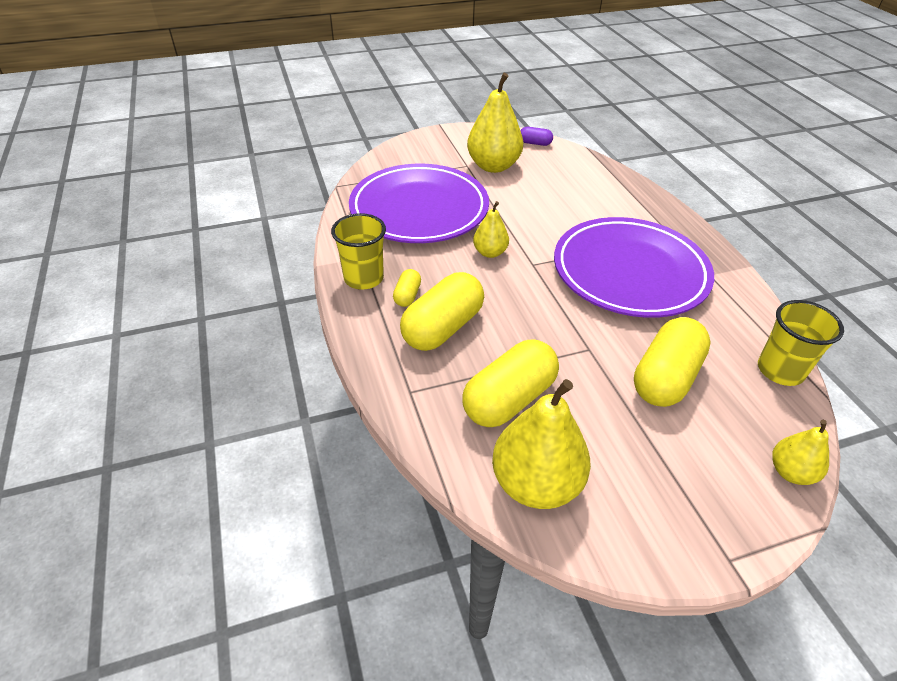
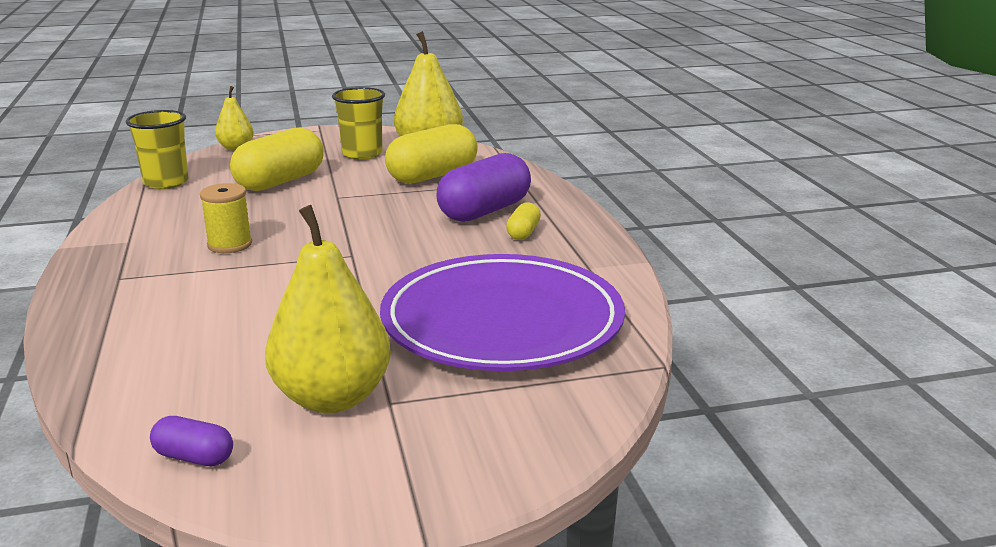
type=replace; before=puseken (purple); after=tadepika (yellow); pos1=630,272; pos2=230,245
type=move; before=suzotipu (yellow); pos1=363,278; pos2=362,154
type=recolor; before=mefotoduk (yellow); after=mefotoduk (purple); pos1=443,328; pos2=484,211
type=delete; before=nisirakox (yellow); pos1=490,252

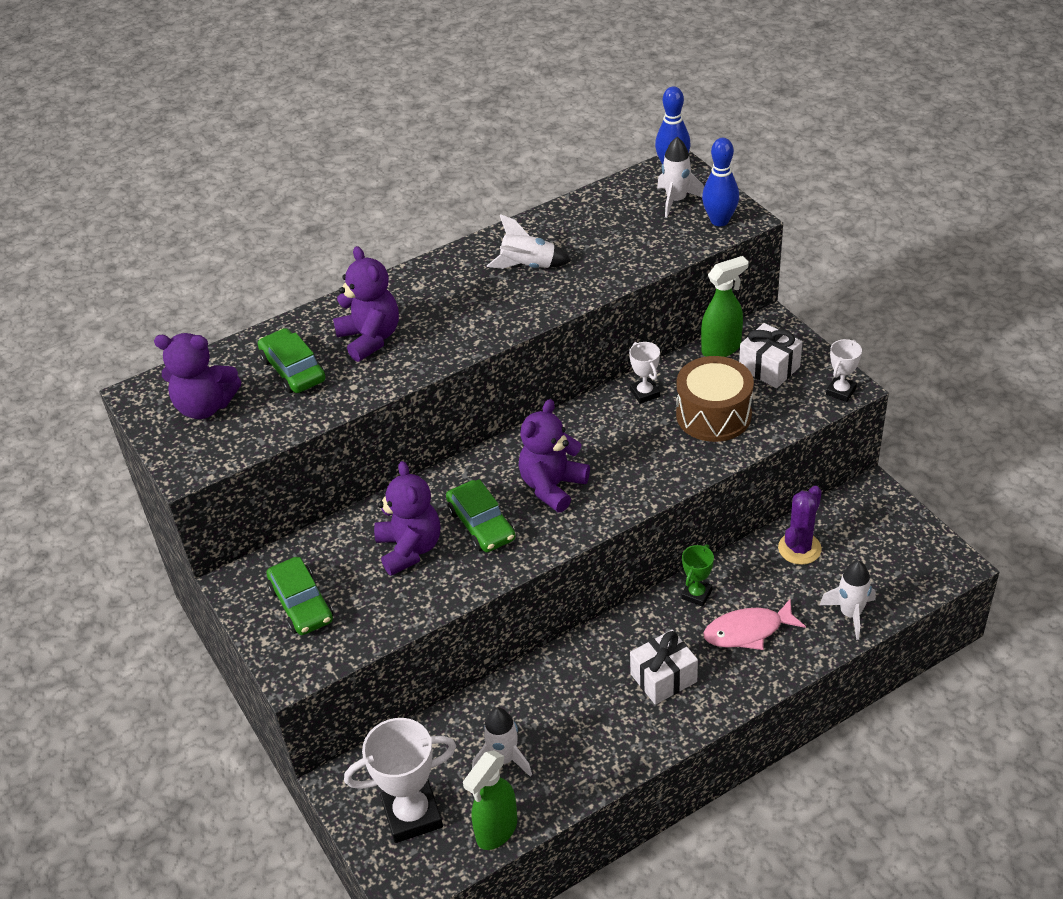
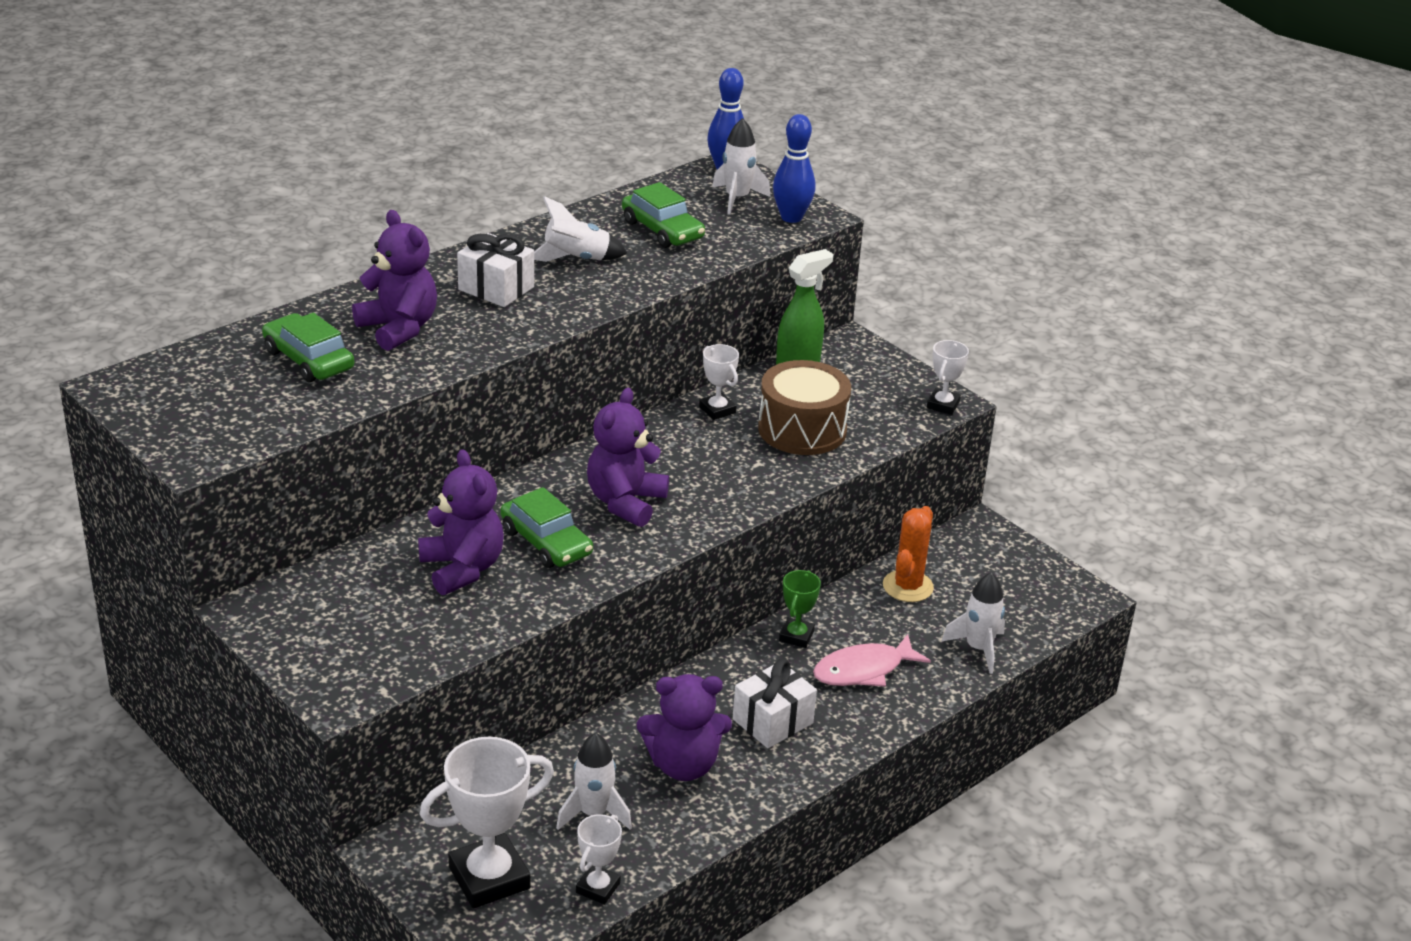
type=move; before=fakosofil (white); pos1=769,368; pos2=496,288
type=replace; before=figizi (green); after=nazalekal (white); pos1=496,831; pos2=598,888
type=move; before=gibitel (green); pos1=301,604; pos2=662,230
type=move; before=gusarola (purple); pos1=205,406; pos2=683,765
type=recolor; before=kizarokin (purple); after=kizarokin (orange); pos1=799,548; pos2=907,586

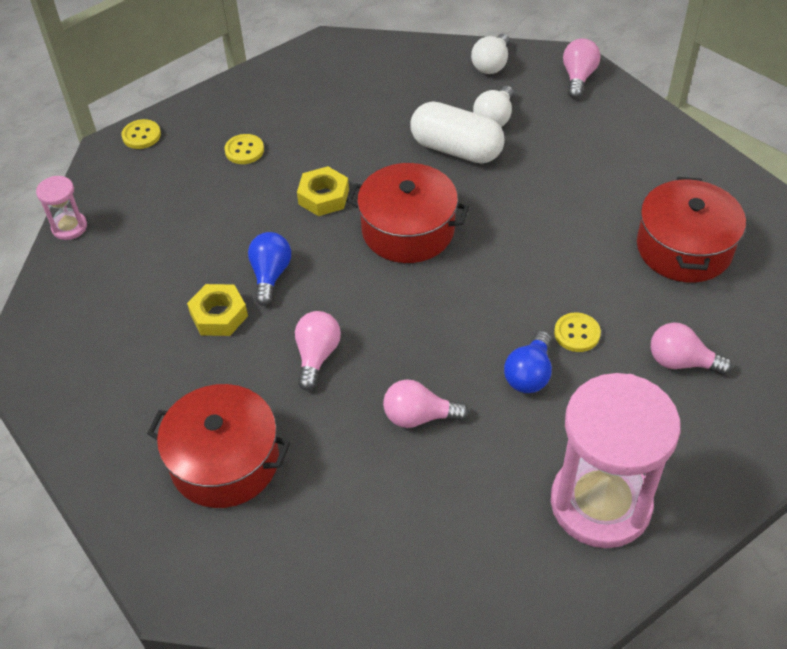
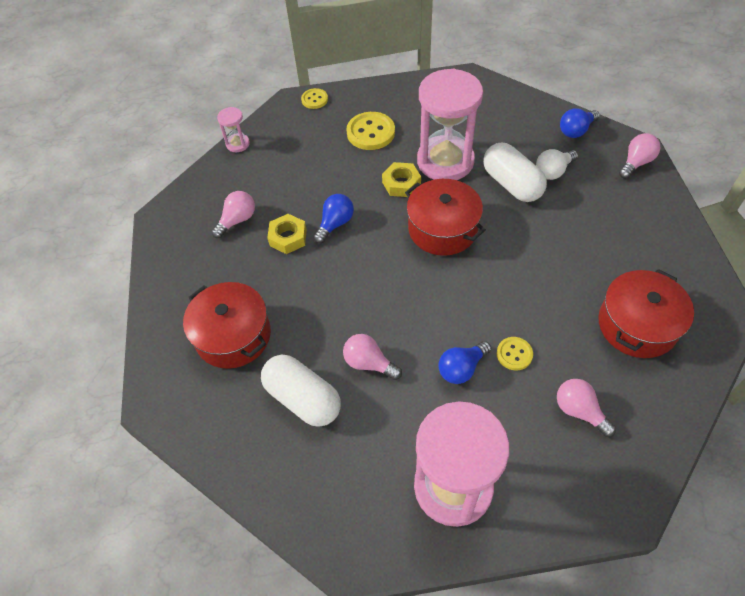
type=move; before=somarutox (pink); pos1=317,356; pos2=237,220
type=insert; after=mefotoduk (white); pos2=303,398
type=resize; before=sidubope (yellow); pos1=244,150; pos2=370,132; scale=1.74
type=insert; after=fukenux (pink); pos2=445,161
type=recolor; before=somarutox (white); after=somarutox (blue); pos1=491,64; pos2=576,131

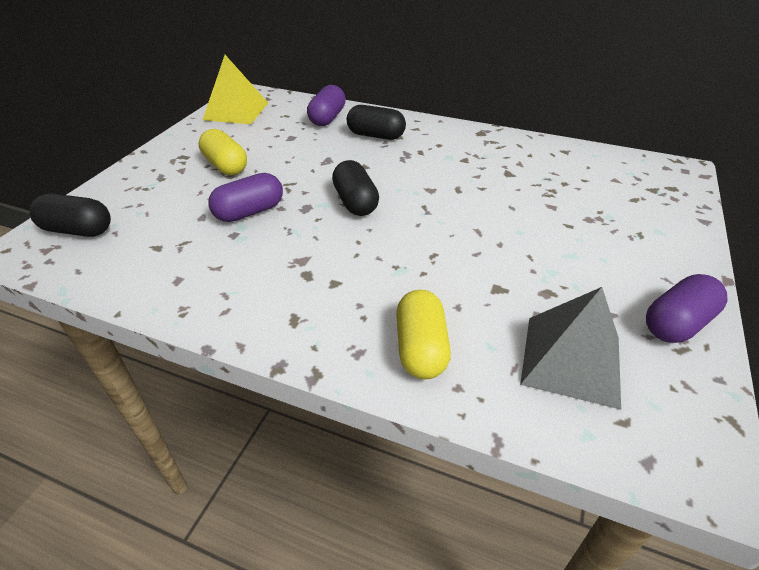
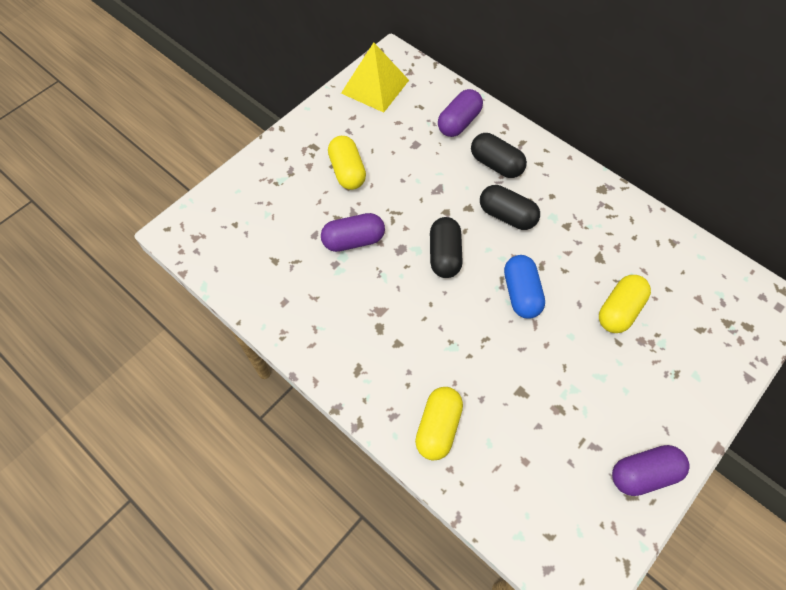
type=move; before=mefotoduk (black); pos1=78,230; pos2=507,216
type=insert; after=mefotoduk (blue); pos2=521,293
type=insert; after=mefotoduk (yellow); pos2=619,310
type=delete; before=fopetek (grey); pos1=571,360

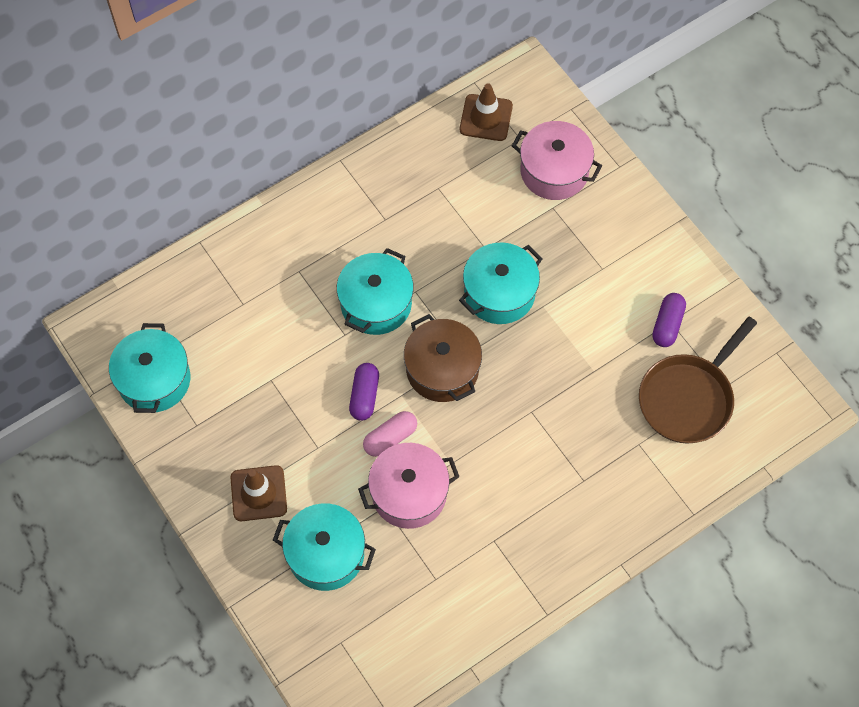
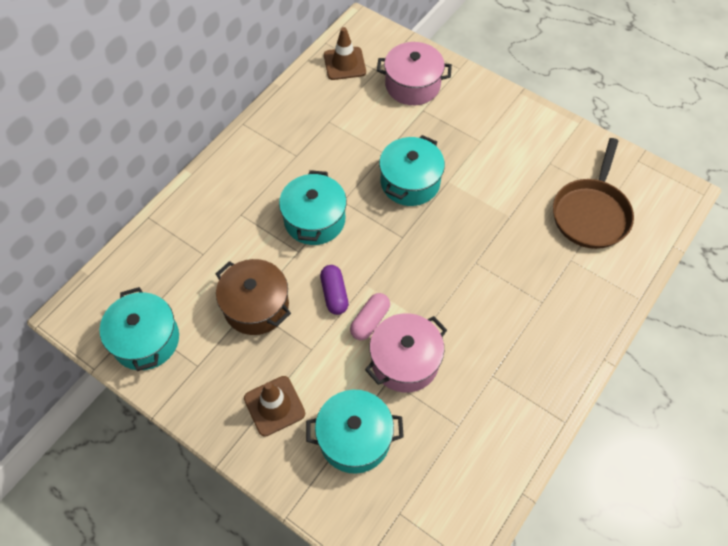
type=move; before=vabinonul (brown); pos1=442,369; pos2=256,306
type=delete; before=mefotoduk (purple); pos1=667,324

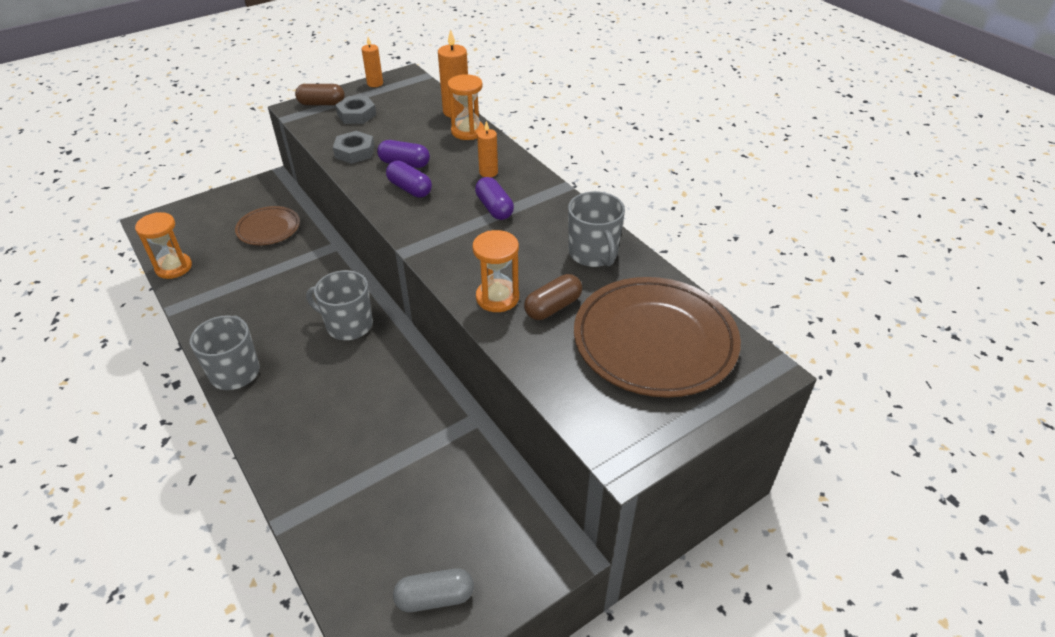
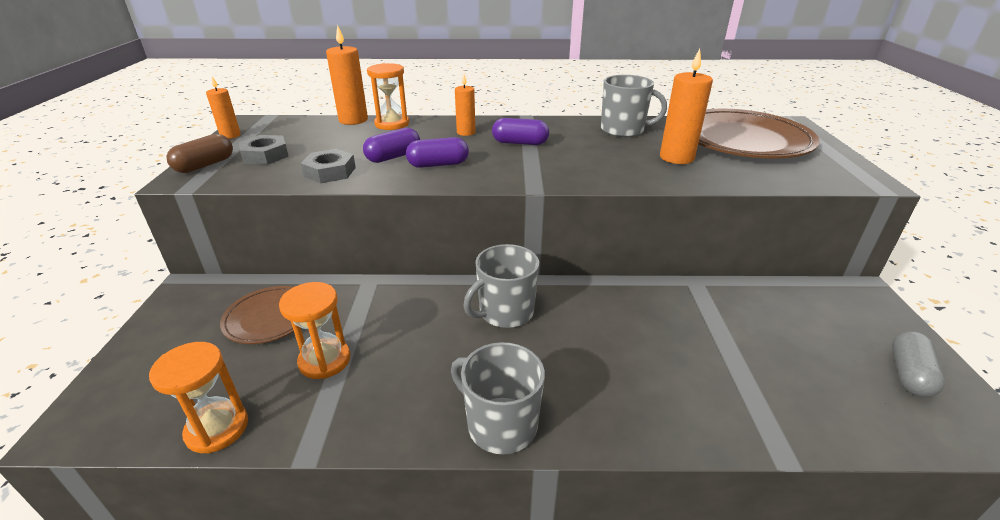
type=move; before=fukenux (orange); pos1=497,298; pos2=324,360
type=replace; before=mefotoduk (brown); after=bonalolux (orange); pos1=553,307; pos2=676,158

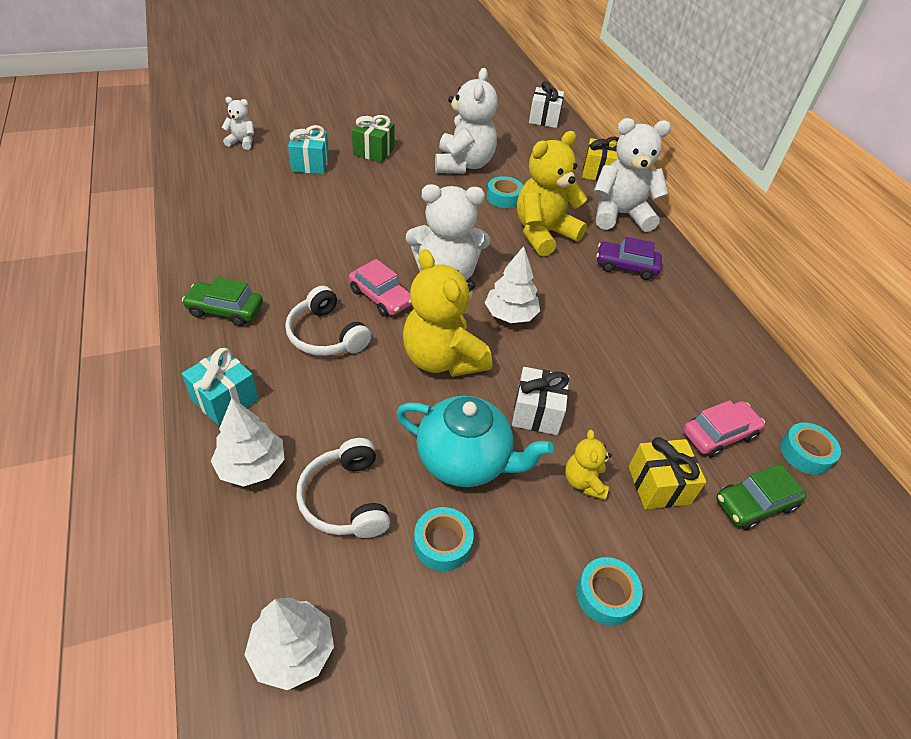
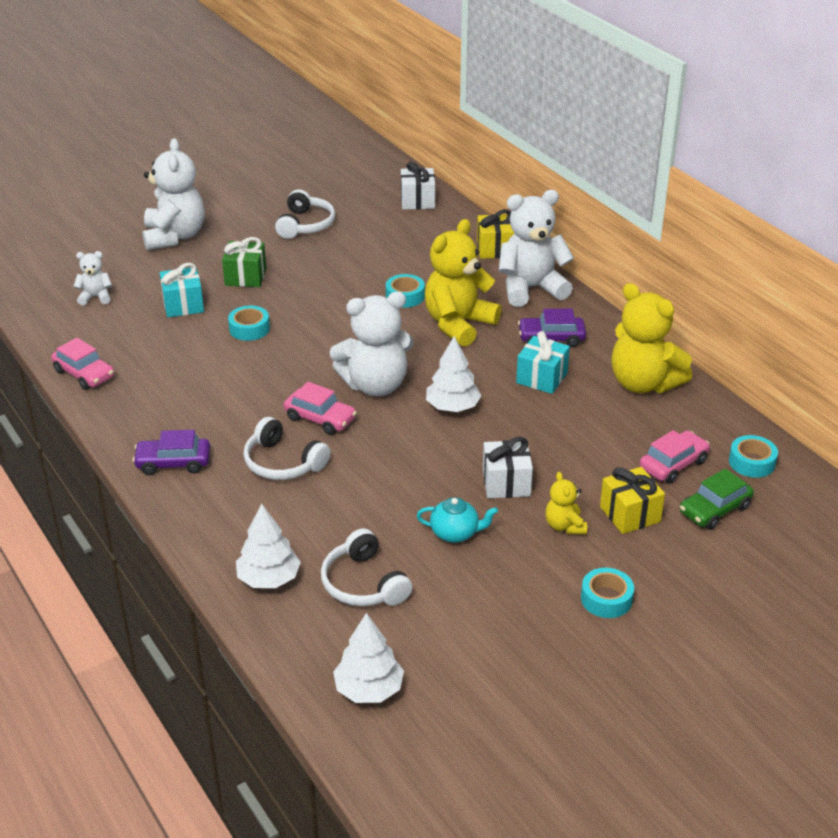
type=insert; after=gibitel (pink); pos2=84,374
type=recolor; before=gibitel (green); after=gibitel (purple); pos1=225,310; pos2=173,463
type=move; before=gusarola (white); pos1=463,165; pos2=174,236
type=move; before=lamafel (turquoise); pos1=442,543; pos2=249,329
type=insert; after=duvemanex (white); pos2=305,225
type=resize; before=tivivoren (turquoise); pos1=465,460; pos2=455,533; scale=0.56
type=move; before=fakosofil (turquoise); pos1=225,399; pos2=541,378
type=move; before=gusarola (yellow); pos1=442,359; pos2=643,383

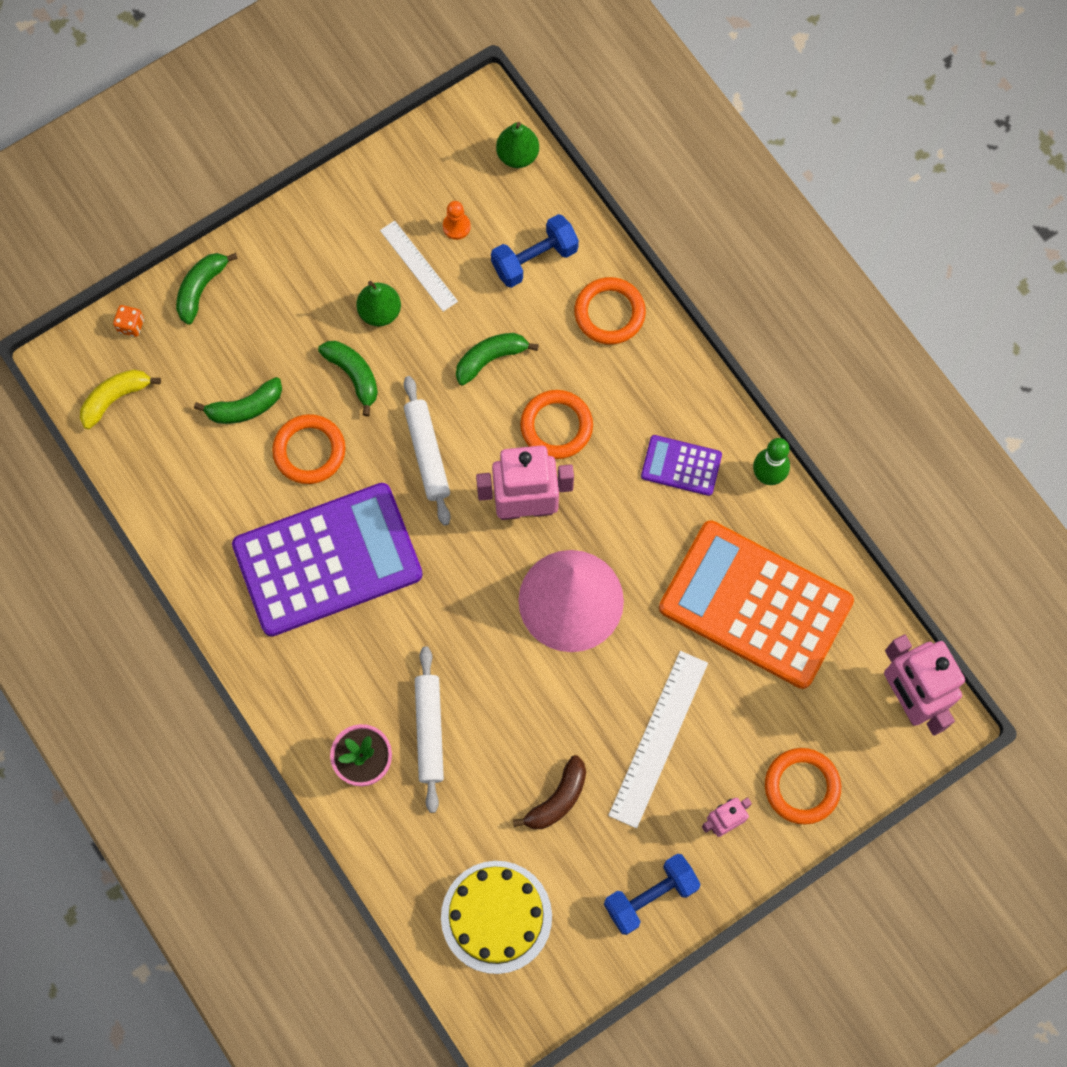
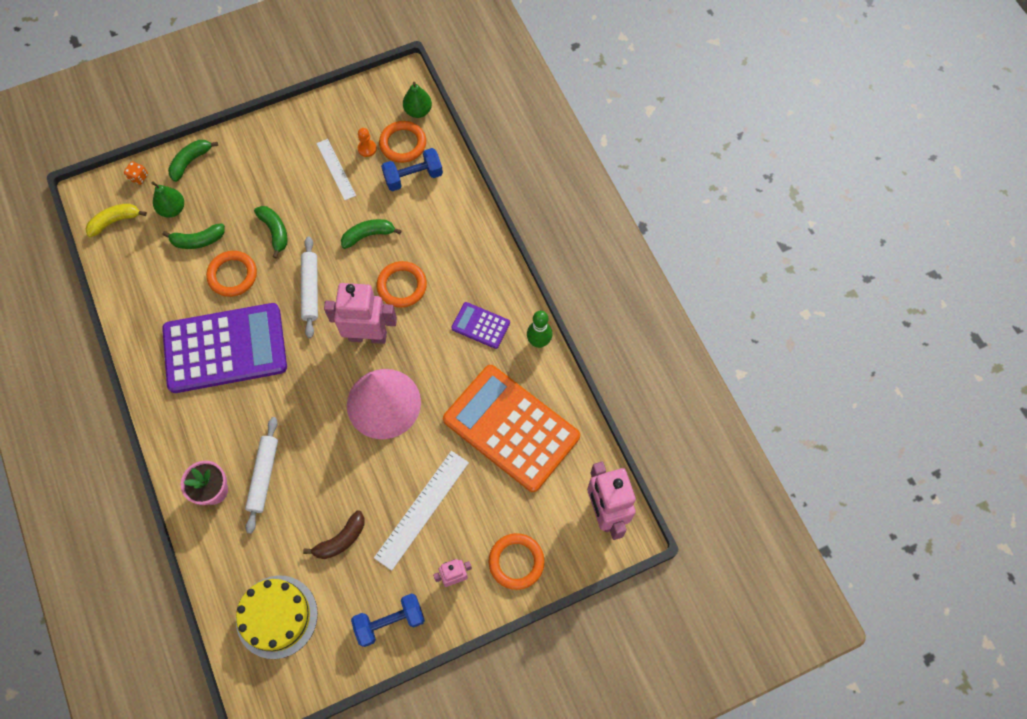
type=move; before=nisirakox (green); pos1=380,312; pos2=173,209
type=move; before=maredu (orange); pos1=609,313; pos2=403,144

